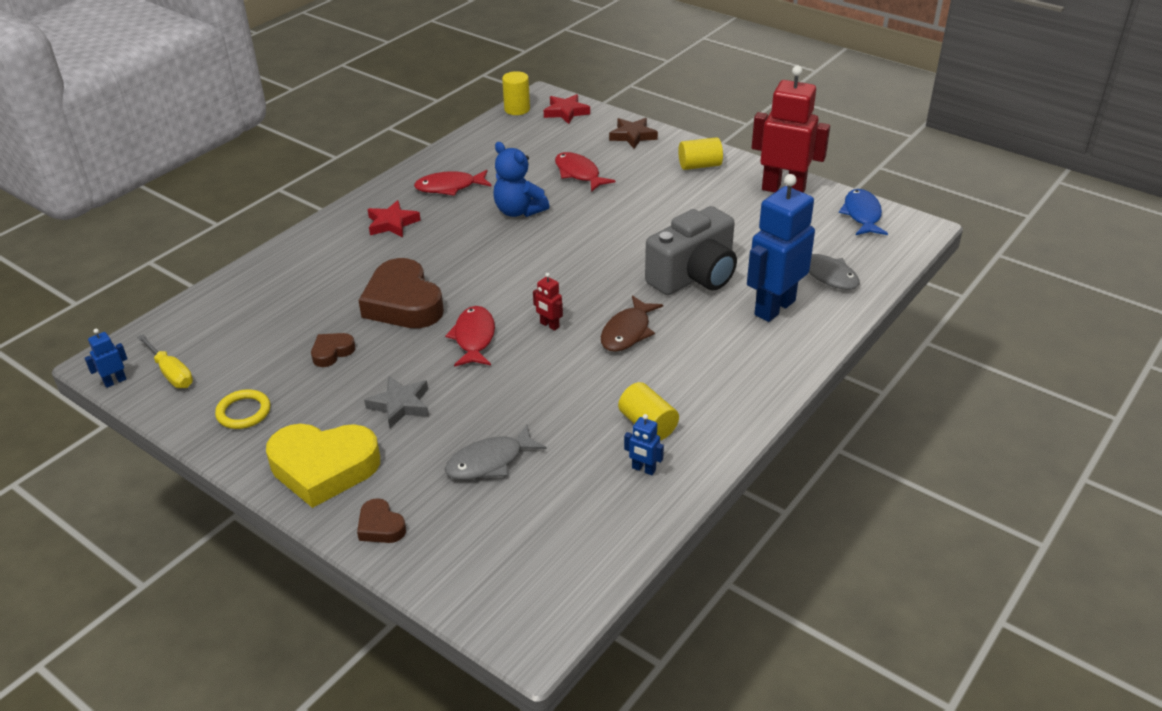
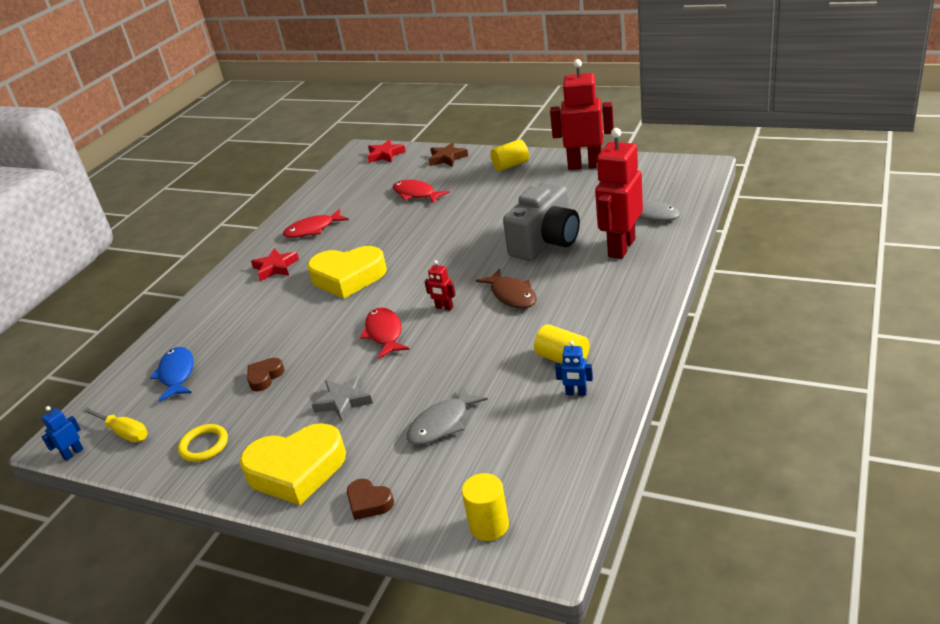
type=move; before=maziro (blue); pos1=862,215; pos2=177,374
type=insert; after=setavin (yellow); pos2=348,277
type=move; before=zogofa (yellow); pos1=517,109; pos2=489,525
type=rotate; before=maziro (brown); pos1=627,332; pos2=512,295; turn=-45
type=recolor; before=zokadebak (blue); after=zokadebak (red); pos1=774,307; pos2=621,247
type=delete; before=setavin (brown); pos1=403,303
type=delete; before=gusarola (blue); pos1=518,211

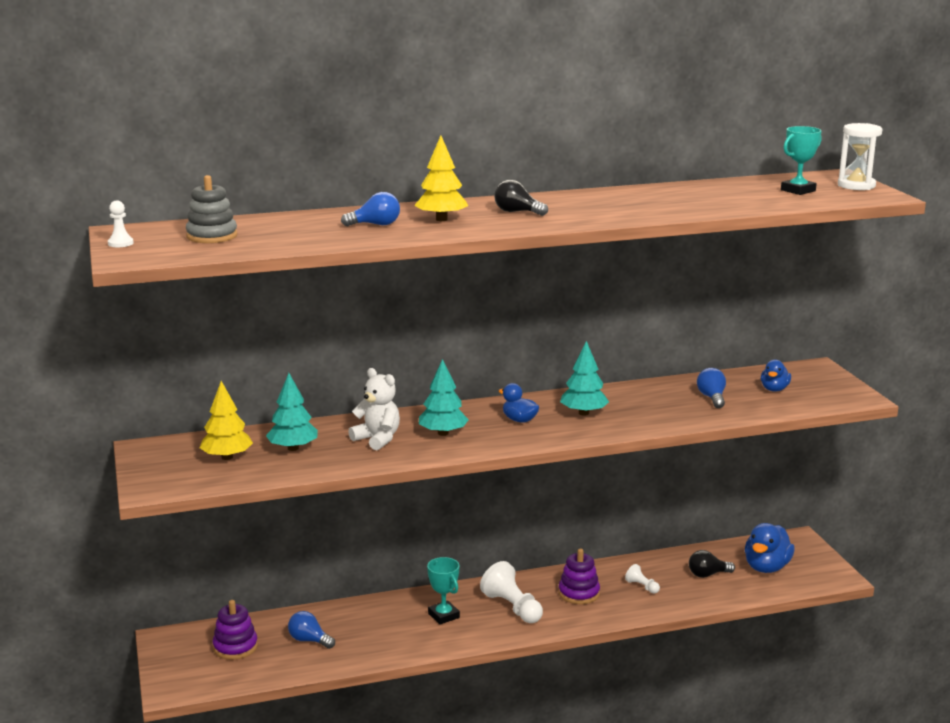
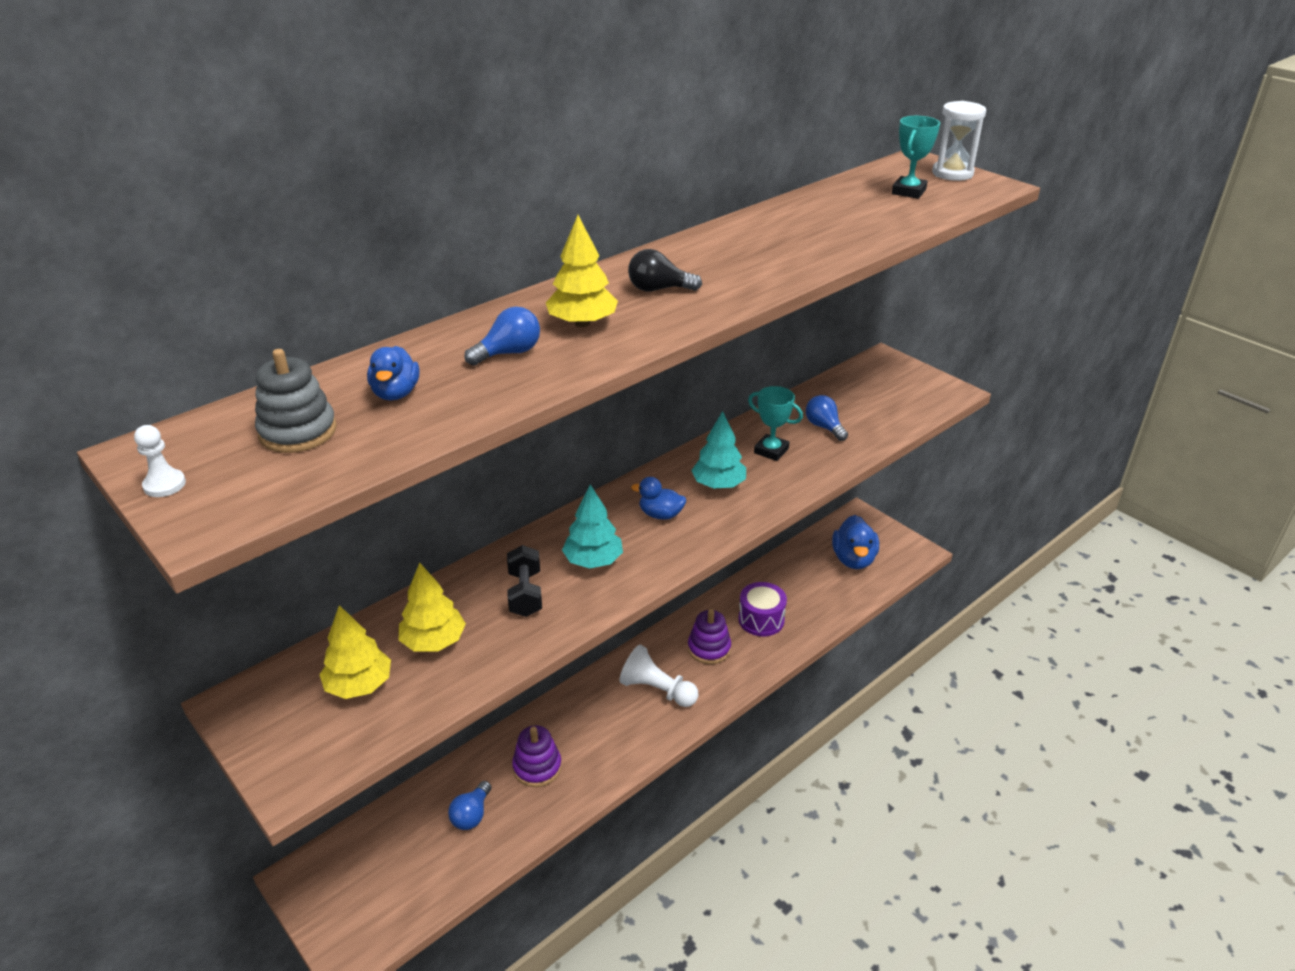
type=move; before=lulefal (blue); pos1=774,389; pos2=396,393
type=recolor; before=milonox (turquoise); after=milonox (yellow); pos1=293,448; pos2=433,641
type=rotate; before=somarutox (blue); pos1=309,640; pos2=471,815; turn=-75
type=replace; before=gusarola (white); after=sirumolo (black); pos1=377,439; pos2=525,594
type=move; before=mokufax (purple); pos1=235,647; pos2=537,767
type=replace; before=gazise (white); after=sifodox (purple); pos1=642,586; pos2=761,619
type=move; before=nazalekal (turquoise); pos1=443,615; pos2=771,451
type=delete; before=somarutox (black); pos1=707,574

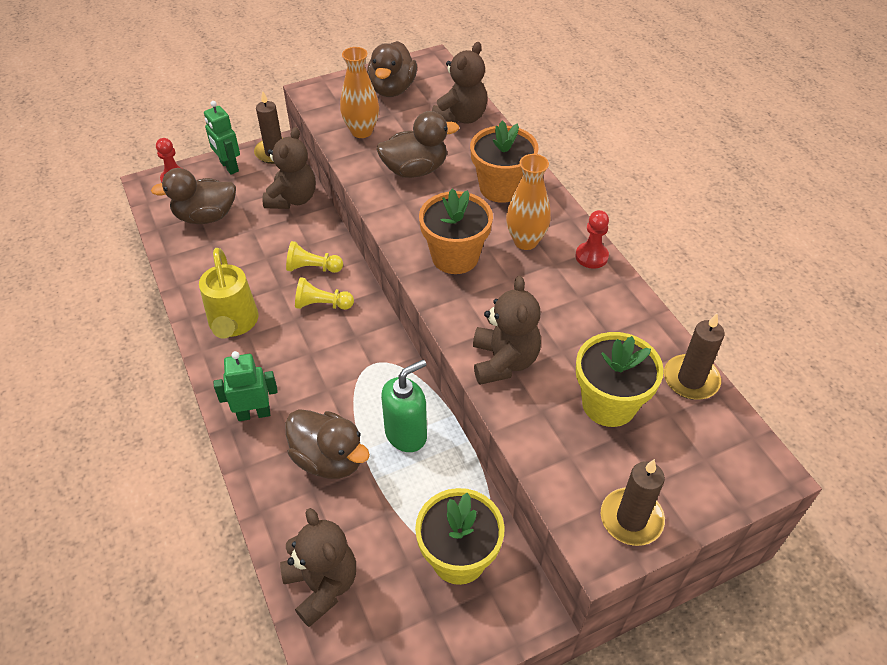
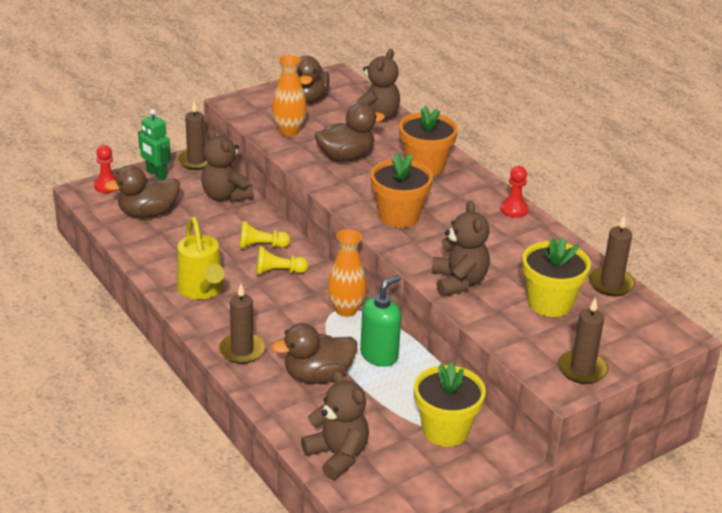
type=rotate; before=gusarola (brown); pos1=292,199; pos2=225,196; turn=135
type=replace; before=zokadebak (green); after=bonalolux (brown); pos1=254,413; pos2=242,350
type=rotate; before=lulefal (brown); pos1=329,459; pos2=318,376; turn=135
type=move; before=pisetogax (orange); pos1=525,241; pos2=346,310

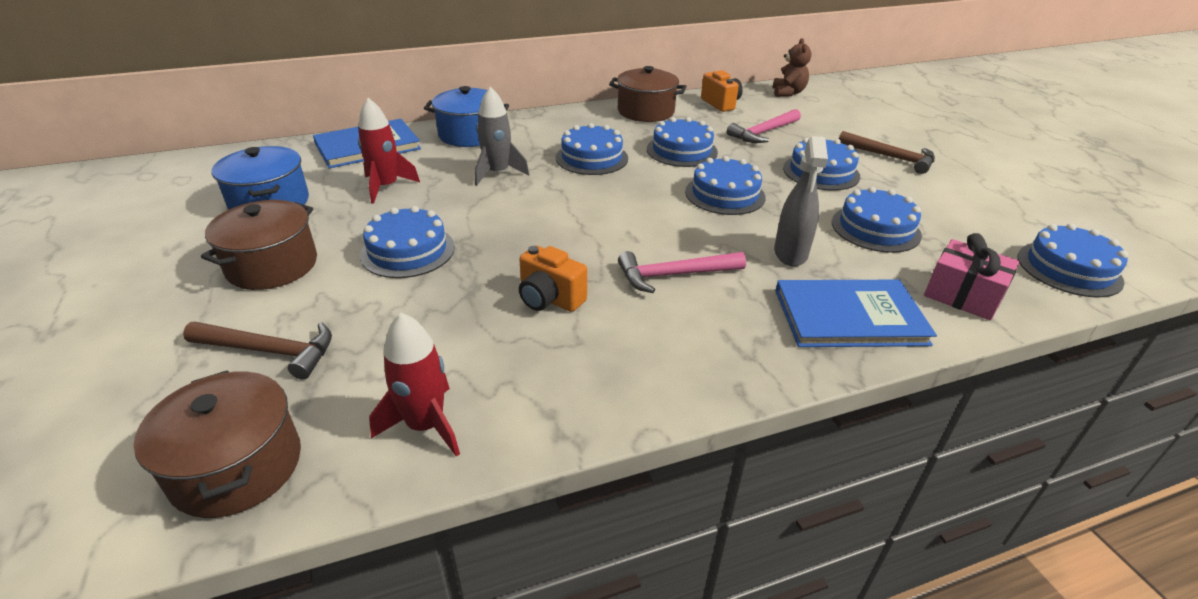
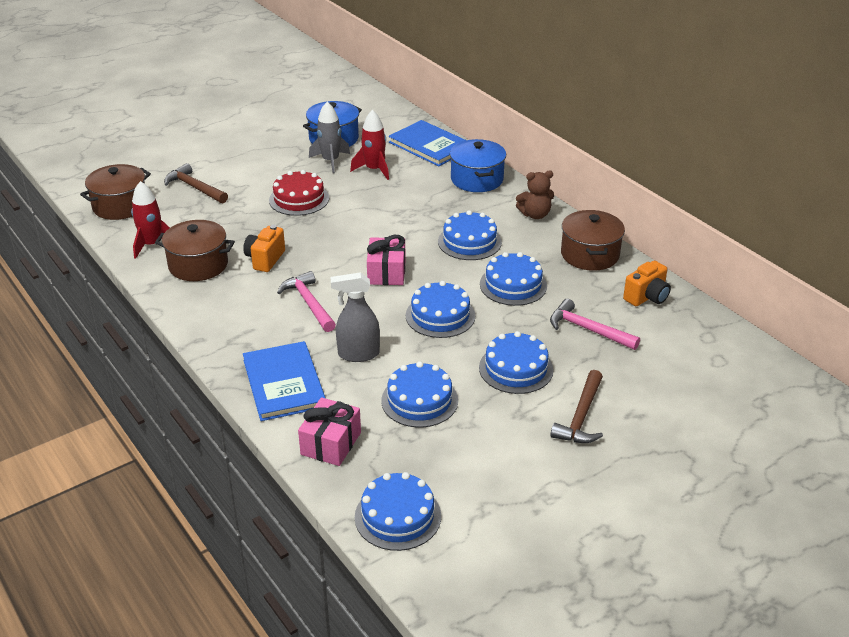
type=move; before=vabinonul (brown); pos1=272,265; pos2=198,265
type=rotate; before=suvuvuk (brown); pos1=270,351; pos2=195,187; turn=135
type=recolor; before=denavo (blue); after=denavo (red); pos1=408,251; pos2=299,199
type=move; before=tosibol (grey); pos1=497,173; pos2=330,161
type=insert; after=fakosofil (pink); pos2=386,272
type=move; before=gusarola (brown); pos1=788,93; pos2=535,215

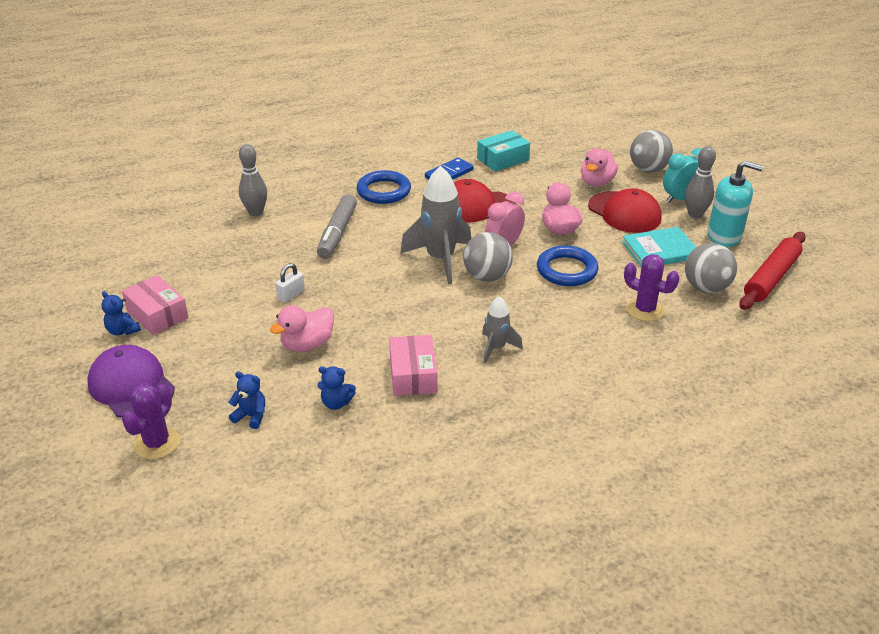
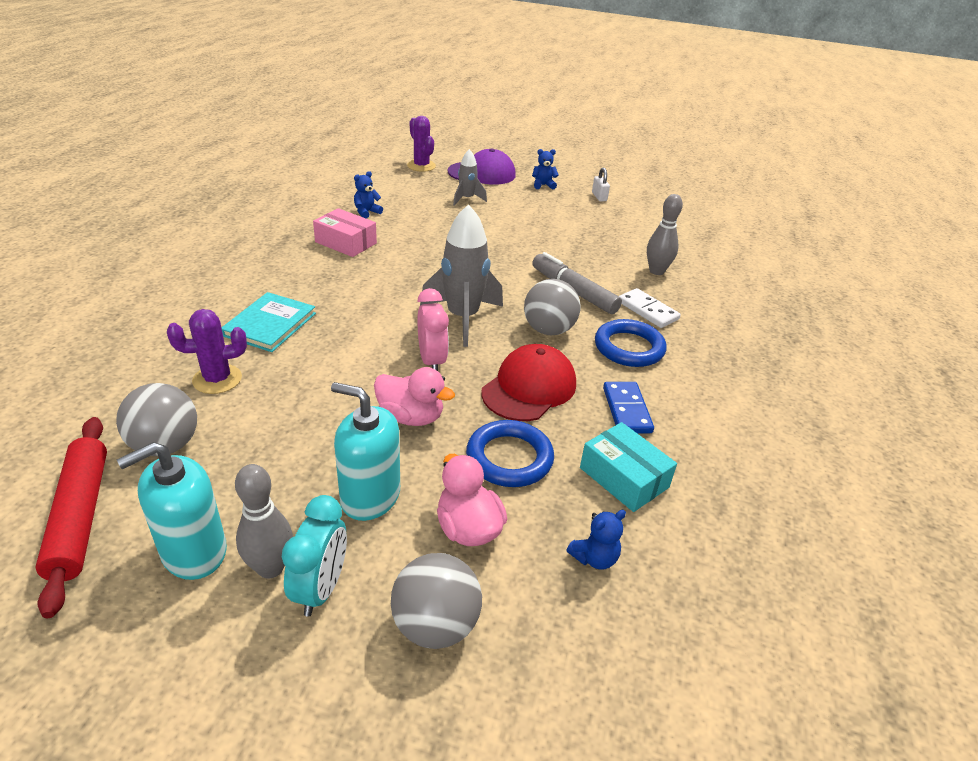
type=move; before=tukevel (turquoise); pos1=660,250; pos2=270,324
type=replace; before=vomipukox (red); after=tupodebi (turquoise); pos1=624,212; pos2=370,497
type=move; before=tosibol (grey); pos1=496,348; pos2=467,199
type=move; before=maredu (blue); pos1=567,270; pos2=509,458
type=move; before=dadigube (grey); pos1=487,276; pos2=548,330
type=move; before=gusarola (blue); pos1=251,416; pos2=594,558
type=rotate; before=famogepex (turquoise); pos1=503,159; pos2=624,477; turn=-45
type=move; before=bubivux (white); pos1=291,295; pos2=599,197
type=insert; after=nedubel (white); pos2=647,310
type=delete; before=famogepex (pink); pos1=157,314
type=delete; before=lulefal (pink); pos1=307,344

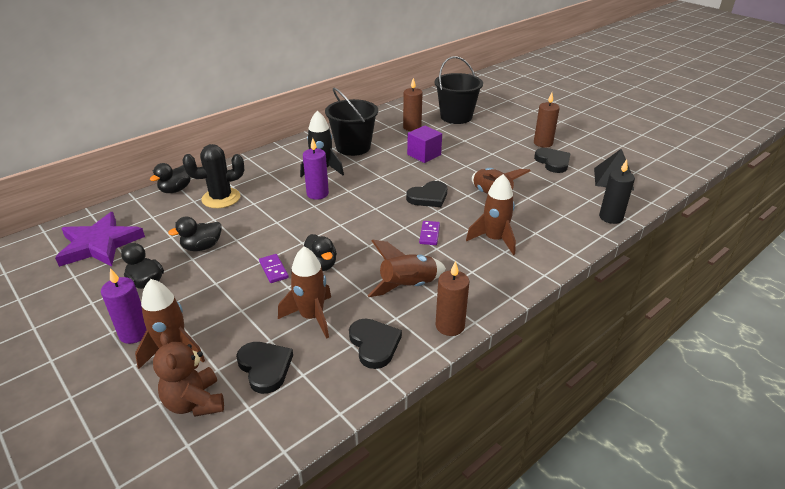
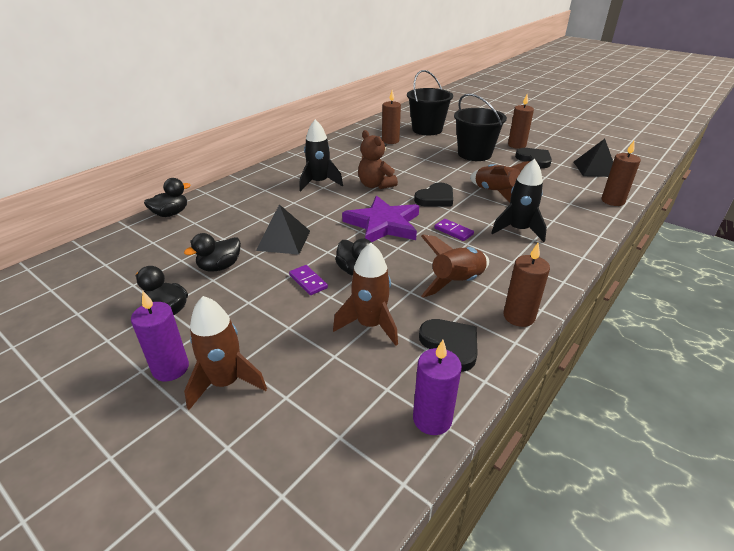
type=rotate; before=lulefal (black); pos1=175,190; pos2=171,214; turn=-150
type=insert; after=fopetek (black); pos2=283,240
type=move; before=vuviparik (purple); pos1=100,244; pos2=383,224
type=move; before=gusarola (brown); pos1=195,402; pos2=375,185
type=move; before=bonalolux (purple); pos1=317,194; pos2=432,419
type=rotate; before=nedubel (purple); pos1=429,234; pos2=453,231; turn=-45
type=move; before=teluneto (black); pos1=353,147; pos2=474,154
type=recolor; before=tosibol (brown); after=tosibol (black); pos1=494,239; pos2=518,230
type=recolor; before=bonalolux (black); after=bonalolux (brown); pos1=611,217; pos2=612,201
type=delete; before=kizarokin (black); pos1=221,198
type=delete; before=setavin (black); pos1=265,367
type=delete; before=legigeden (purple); pos1=424,155

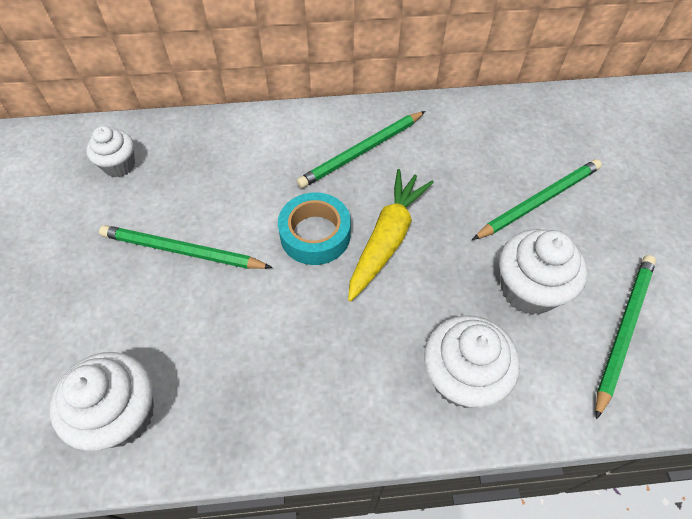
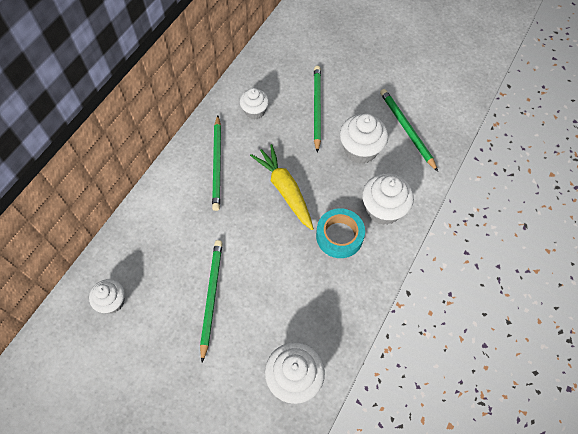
type=rotate; before=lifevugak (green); pos1=182,251; pos2=211,297; turn=135
type=insert; after=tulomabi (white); pos2=255,111
type=move; before=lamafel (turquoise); pos1=315,234; pos2=339,236

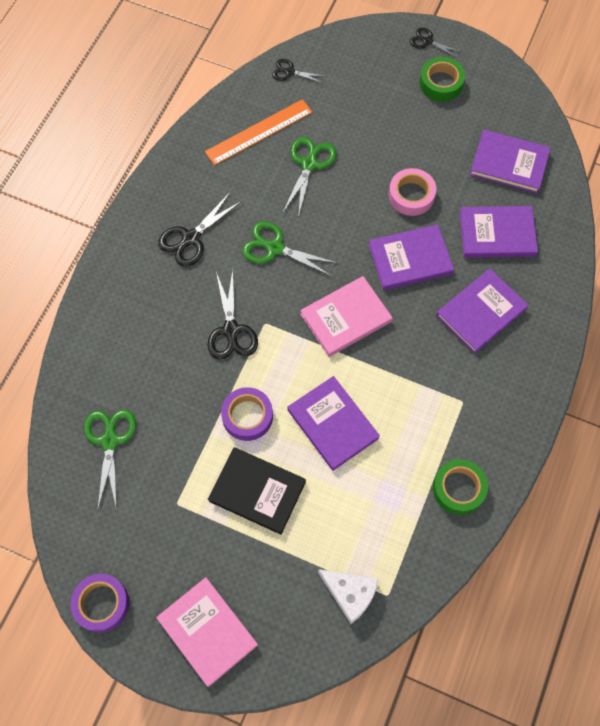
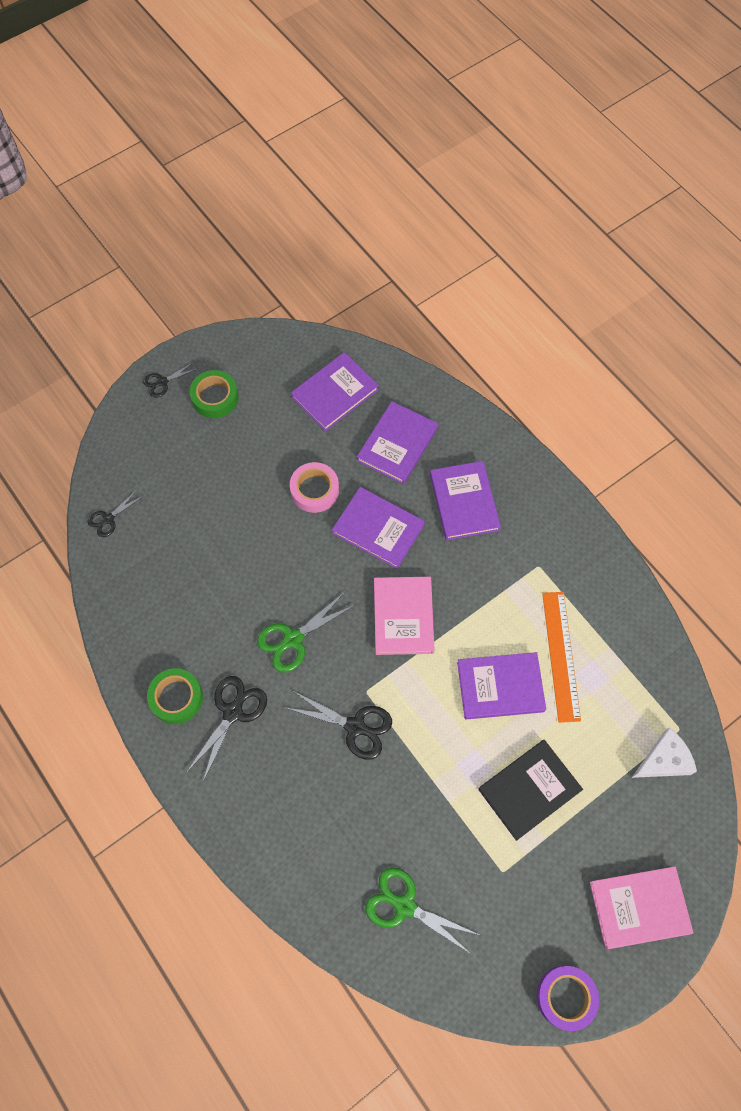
type=move; before=lamafel (green); pos1=458,488; pos2=176,698
type=rotate; before=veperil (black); pos1=191,238; pos2=233,712; turn=-135
type=rotate; before=tukevel (purple); pos1=410,259; pos2=378,529; turn=-75
type=move; before=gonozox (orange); pos1=259,132; pos2=561,655
type=delete; before=lamafel (purple); pos1=247,416
type=delete; before=veperil (green); pos1=309,164

